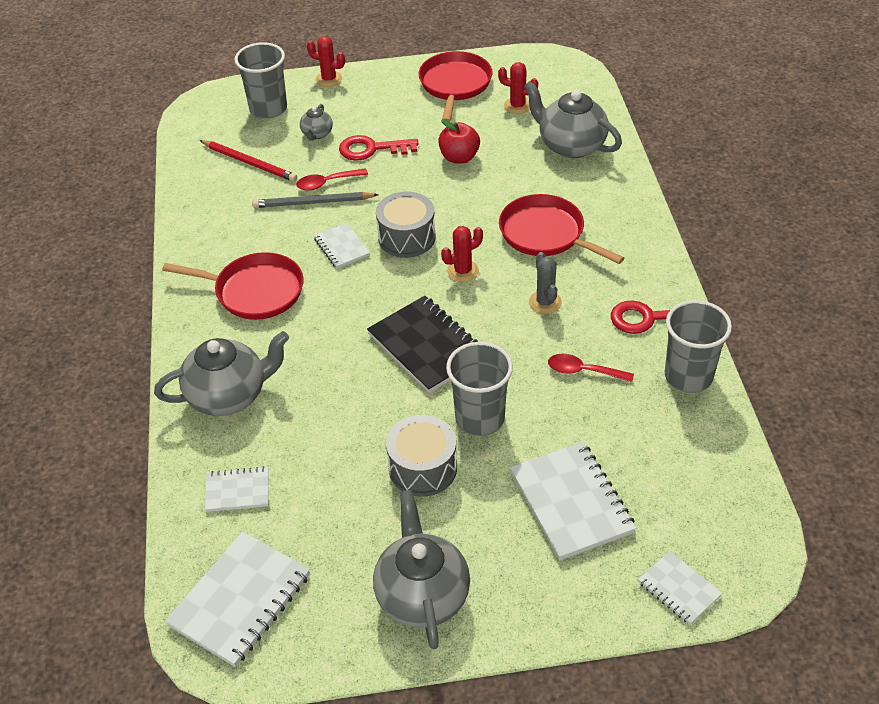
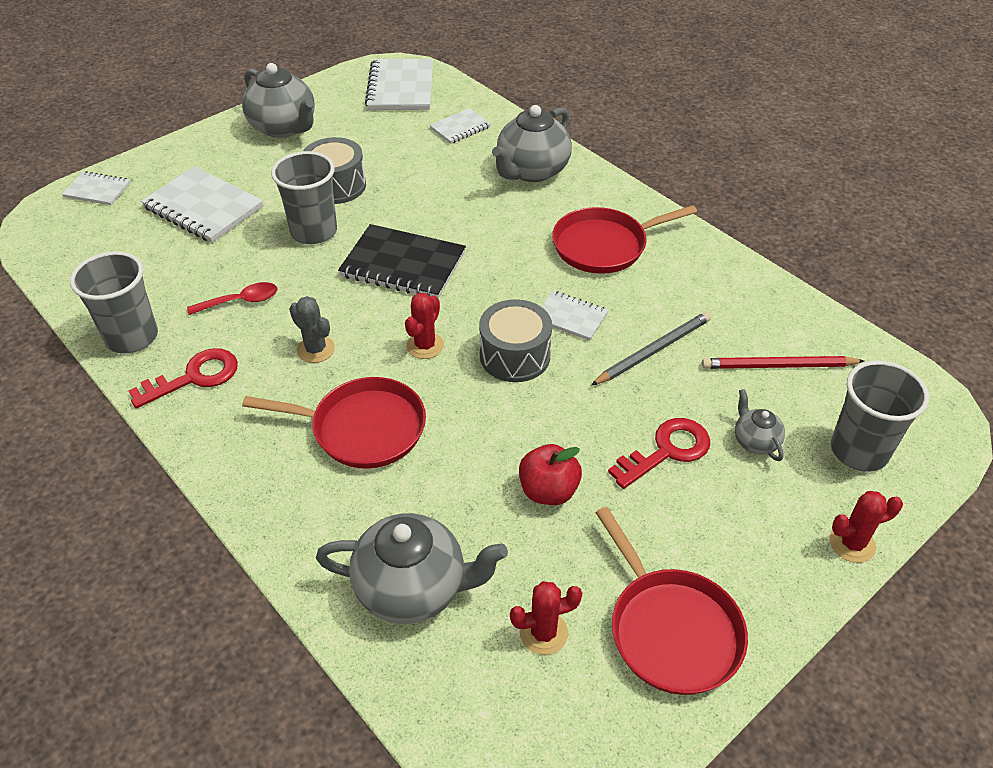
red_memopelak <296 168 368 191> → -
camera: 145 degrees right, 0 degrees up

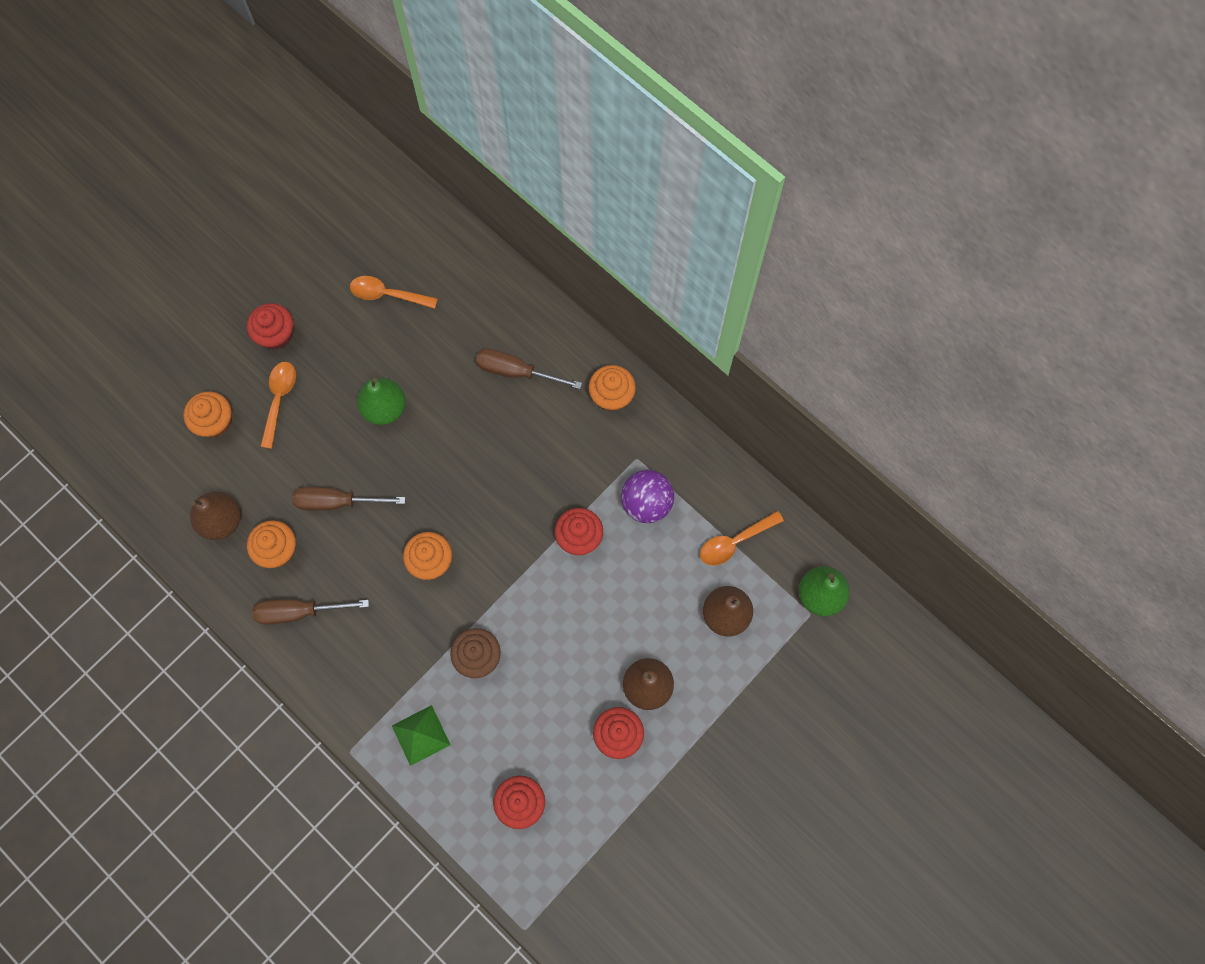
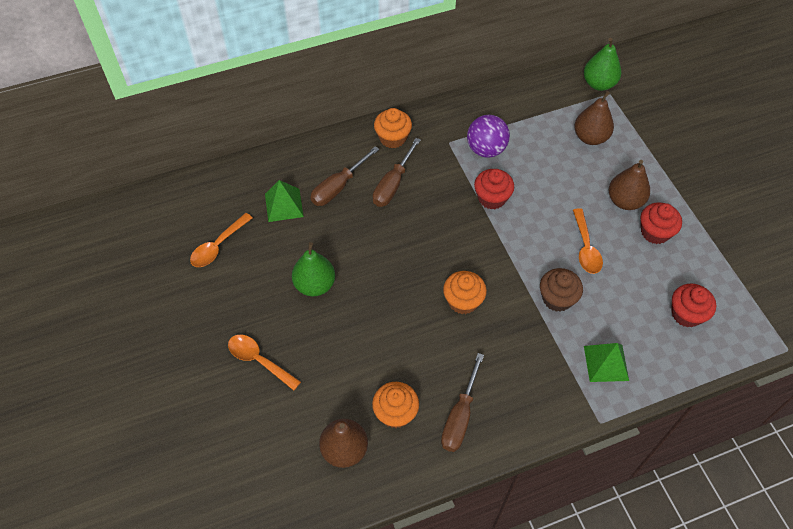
- → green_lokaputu <265 180 304 222>
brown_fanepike <292 487 405 511> → brown_fanepike <373 138 421 207>, moved
orange_memopelak <700 511 784 566> → orange_memopelak <573 208 603 274>, moved
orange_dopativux <183 391 232 438> → -
red_dopativux <247 303 293 350> → -
camera: 65 degrees left, 15 degrees down

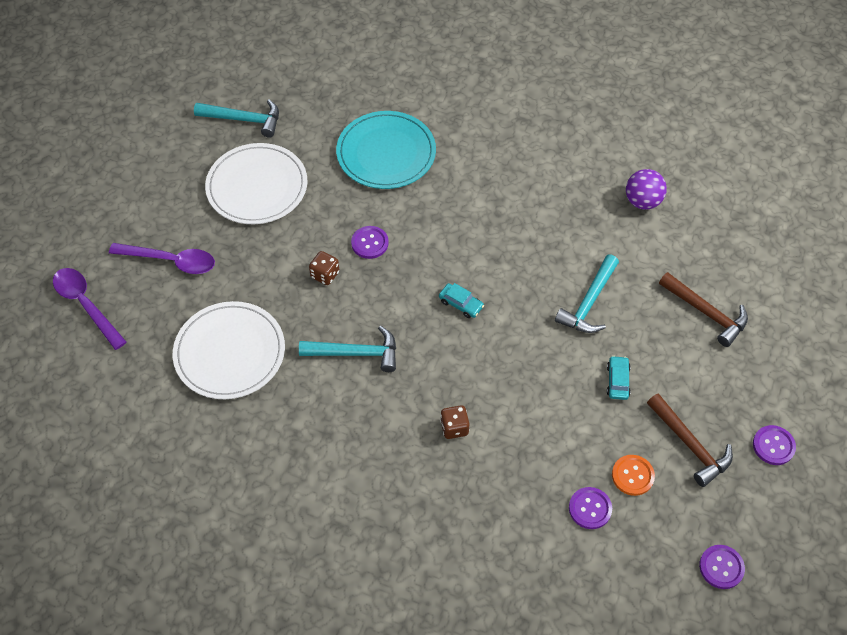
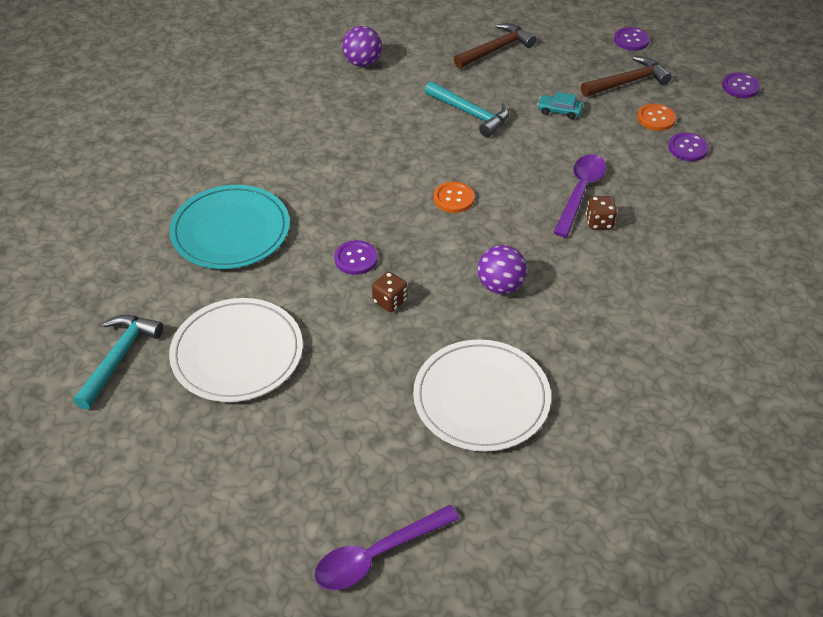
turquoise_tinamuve <439 283 484 318> → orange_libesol <434 182 474 213>
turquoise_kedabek <299 326 396 372> → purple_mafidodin <478 245 527 294>
purple_memopelak <109 243 215 274> → purple_memopelak <553 154 606 237>, moved
camera: 80 degrees left, 10 degrees down

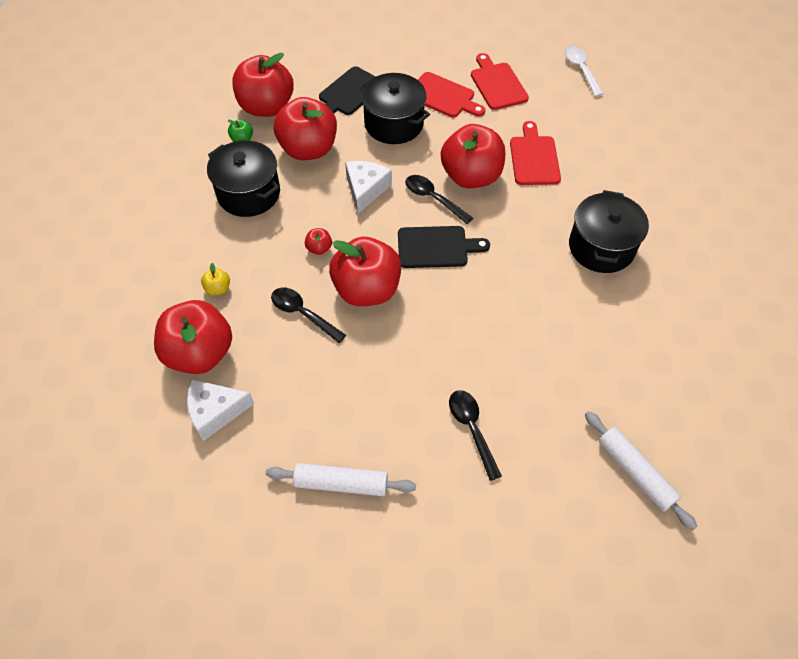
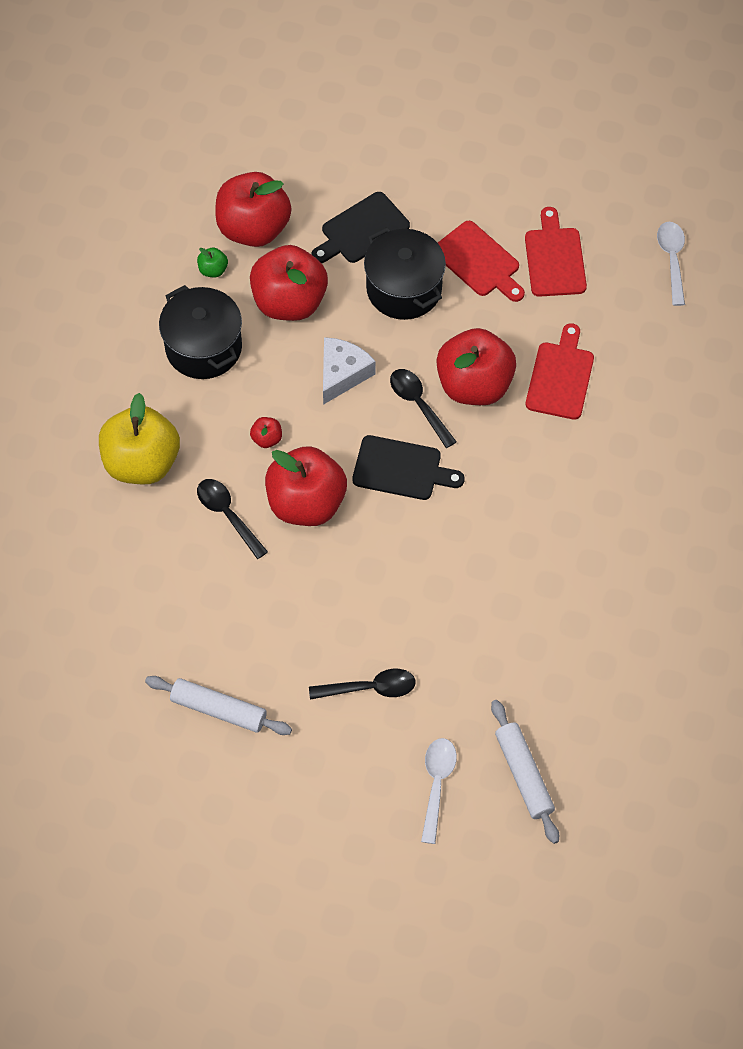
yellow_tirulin <201 263 230 296> → yellow_tirulin <99 393 180 485>, x2.49
black_memopelak <449 390 502 481> → black_memopelak <309 669 416 699>, 90 degrees clockwise
- → white_memopelak <421 738 457 844>
red_tirulin <154 300 232 374> → -
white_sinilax <187 379 254 441> → -
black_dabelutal <569 190 649 273> → -
camera: 15 degrees right, 5 degrees up

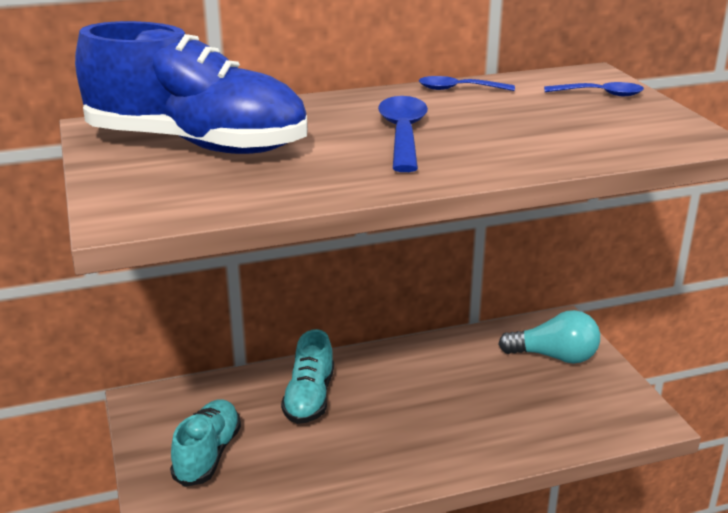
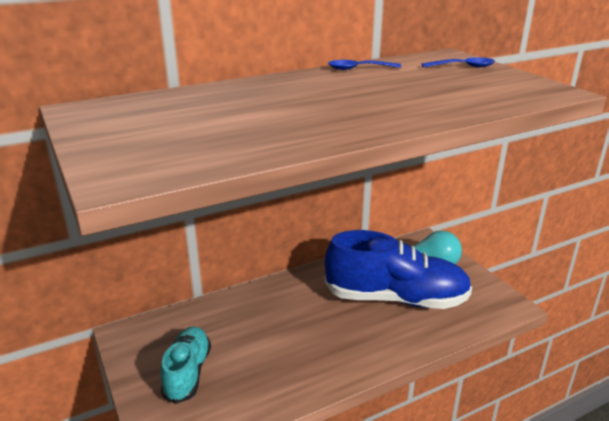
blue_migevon <75 21 307 154> → blue_migevon <325 230 472 309>, moved
turquoise_migevon <281 329 334 424> → -
blue_memopelak <378 96 428 172> → -
camera: 10 degrees left, 0 degrees up

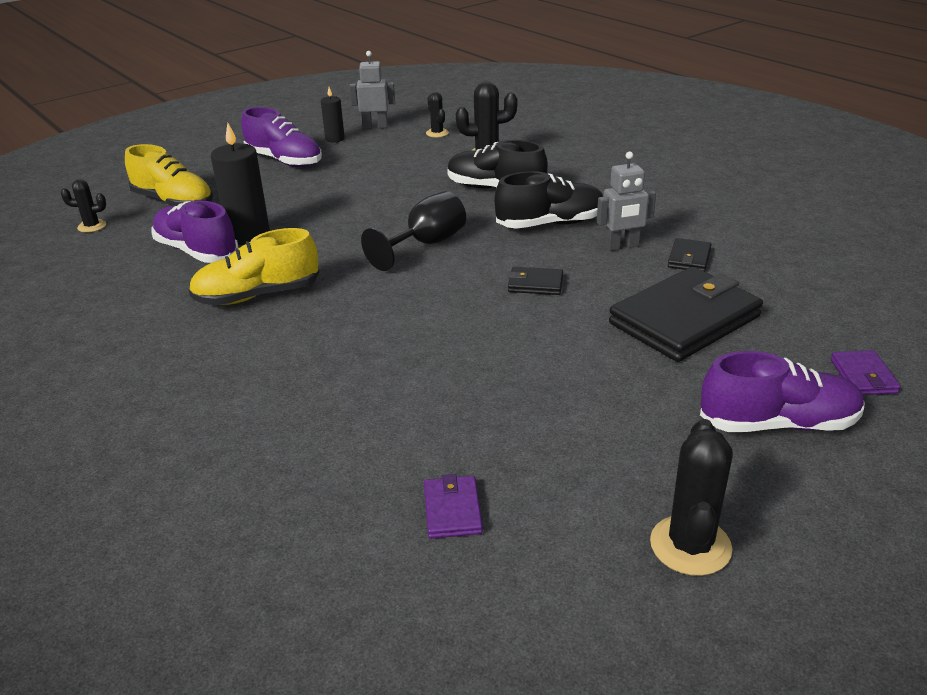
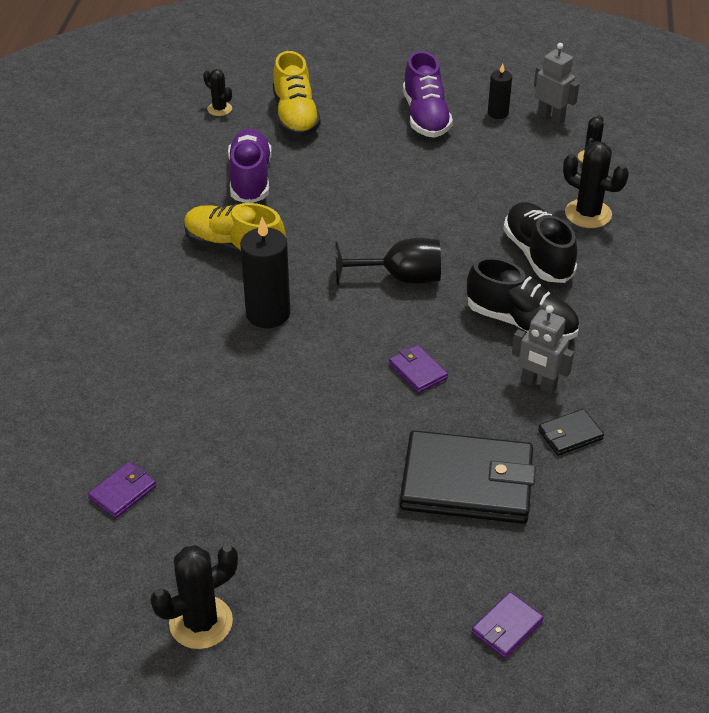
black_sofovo <211 123 270 245> → black_sofovo <240 217 290 328>, moved
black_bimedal <508 267 563 295> → purple_bimedal <389 345 448 393>
purple_migevon <700 351 865 432> → -
camera: 45 degrees right, 10 degrees up

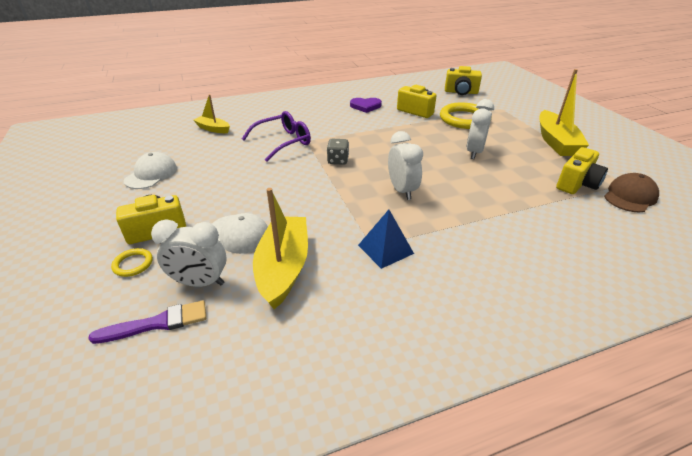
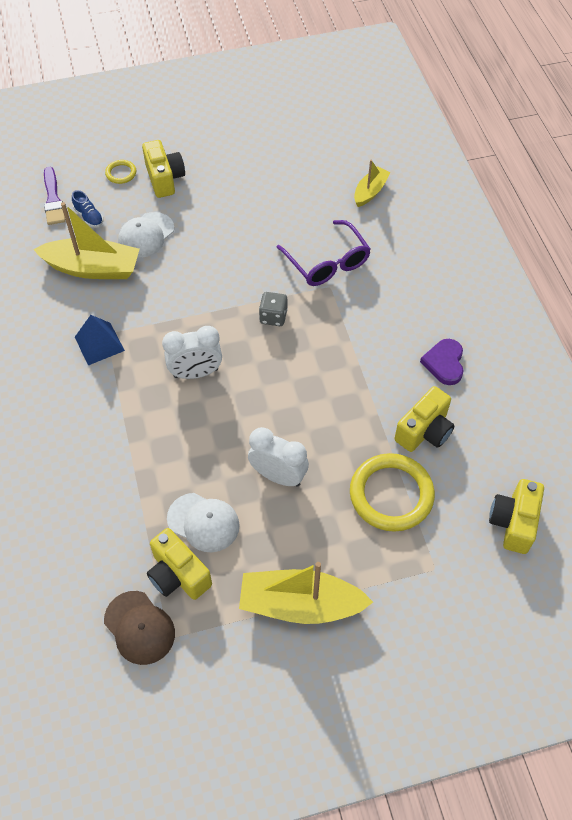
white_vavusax <151 219 227 287> → blue_migevon <72 190 103 228>
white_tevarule <124 152 177 189> → white_tevarule <167 493 240 552>, moved
camera: 95 degrees right, 20 degrees up

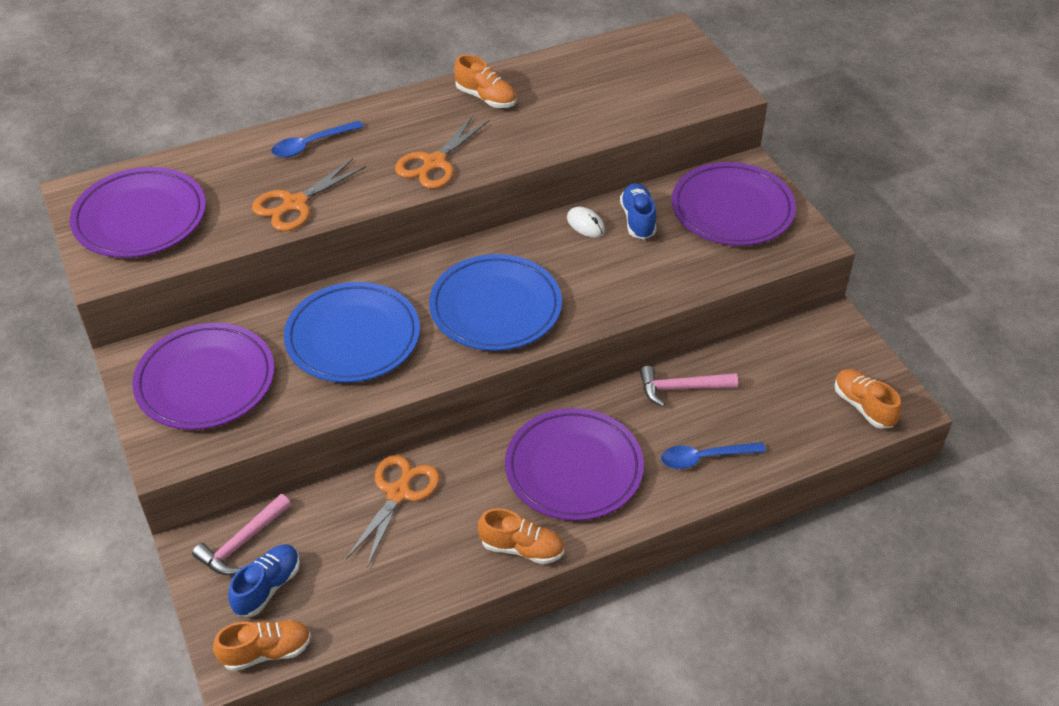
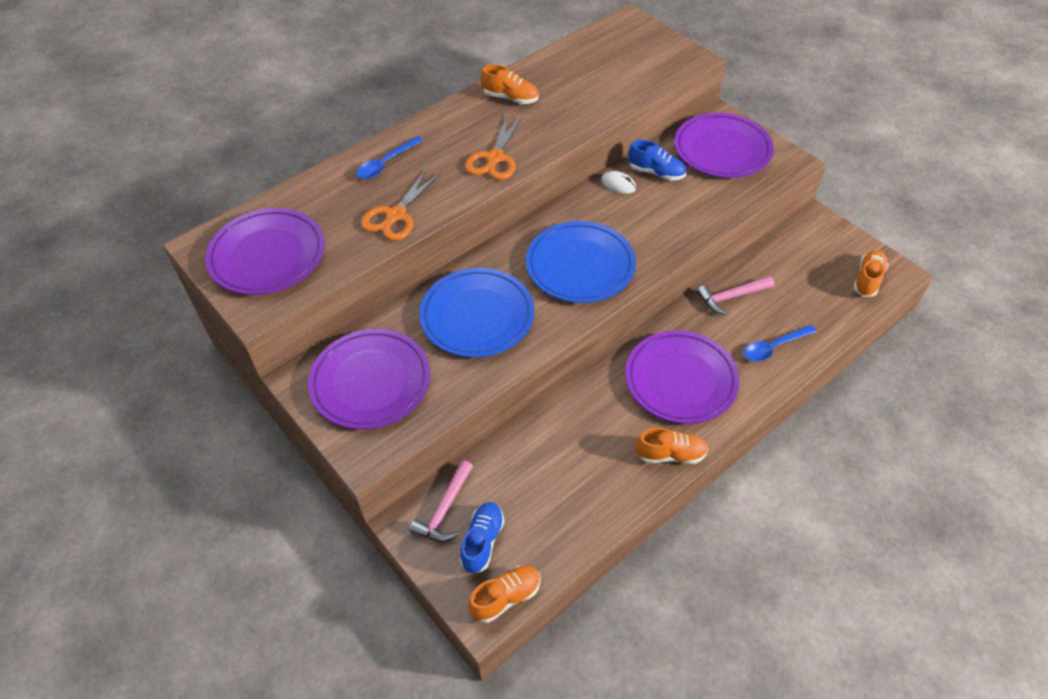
blue_migevon <620 183 656 239> → blue_migevon <628 140 686 181>, 135 degrees clockwise
orange_migevon <834 369 901 429> → orange_migevon <853 250 889 297>, 75 degrees clockwise
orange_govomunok <346 455 440 568> → -
camera: 15 degrees left, 5 degrees up

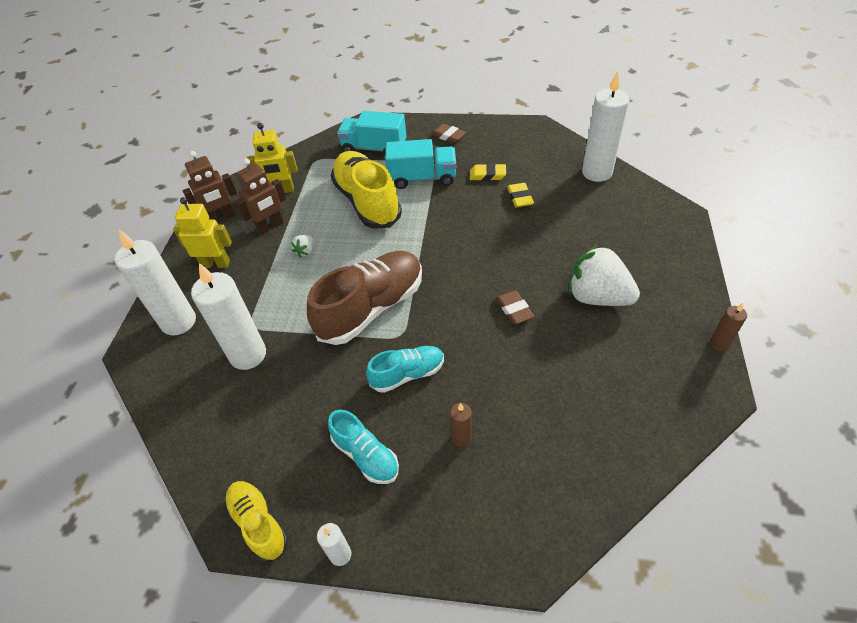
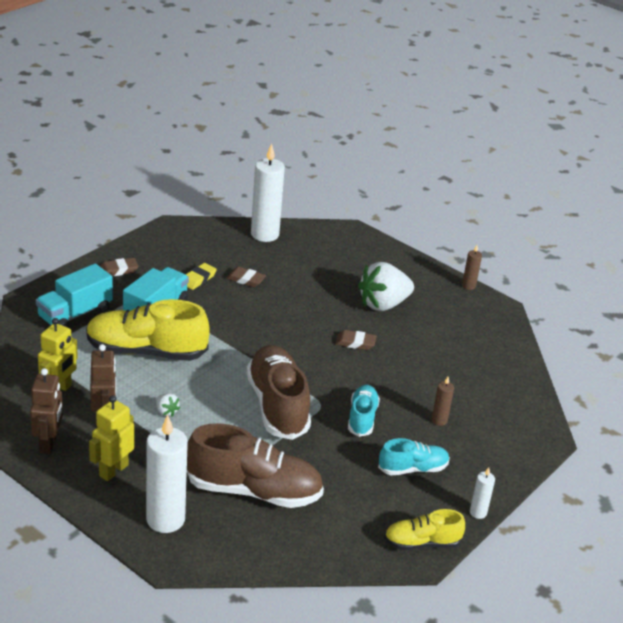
white_sofovo <191 263 266 370> → brown_migevon <187 423 324 508>
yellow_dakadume <507 183 534 207> → brown_dakadume <226 267 266 287>
camera: 65 degrees left, 15 degrees down

